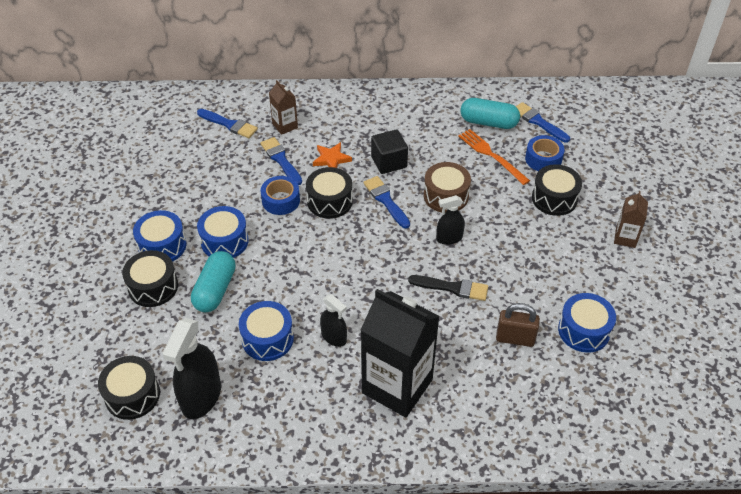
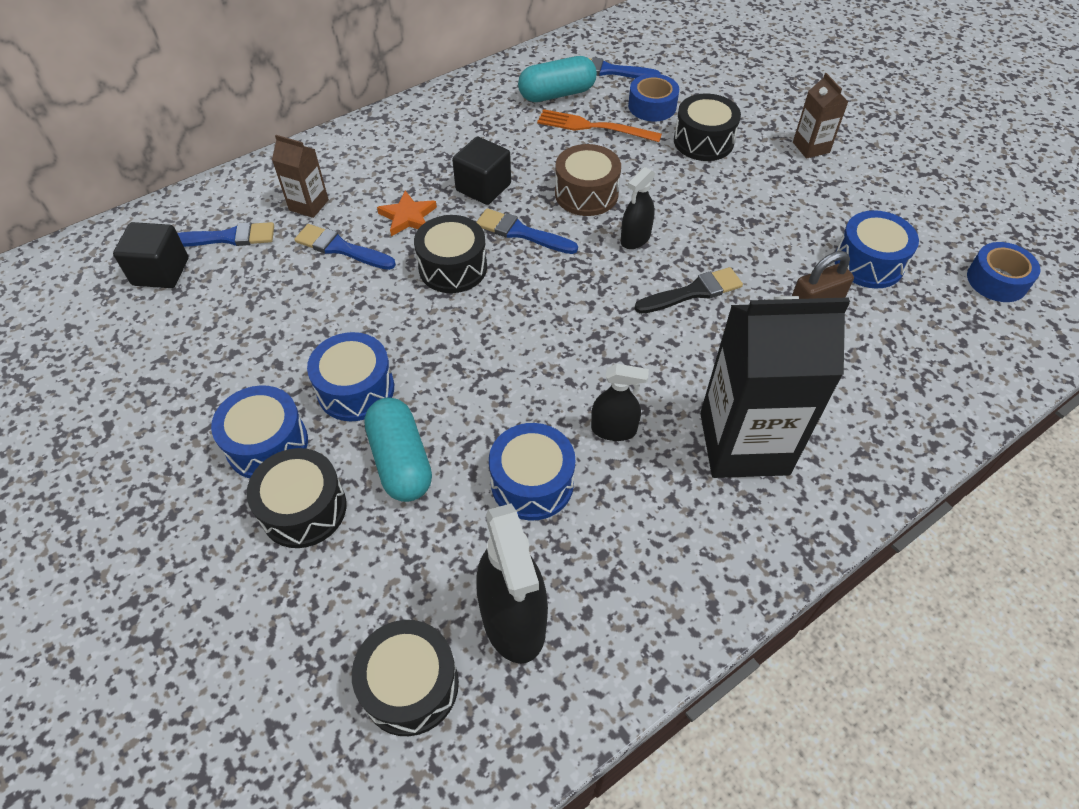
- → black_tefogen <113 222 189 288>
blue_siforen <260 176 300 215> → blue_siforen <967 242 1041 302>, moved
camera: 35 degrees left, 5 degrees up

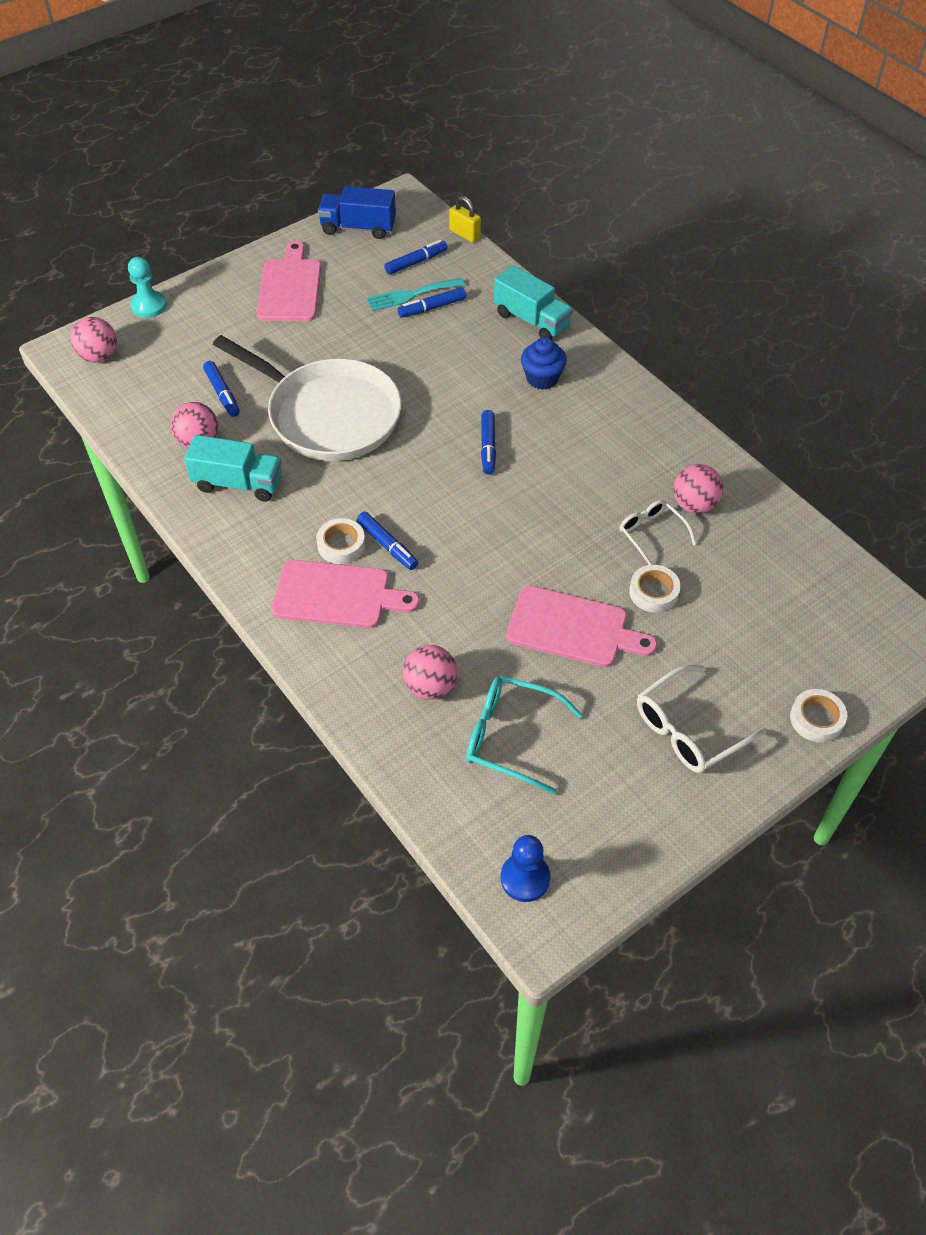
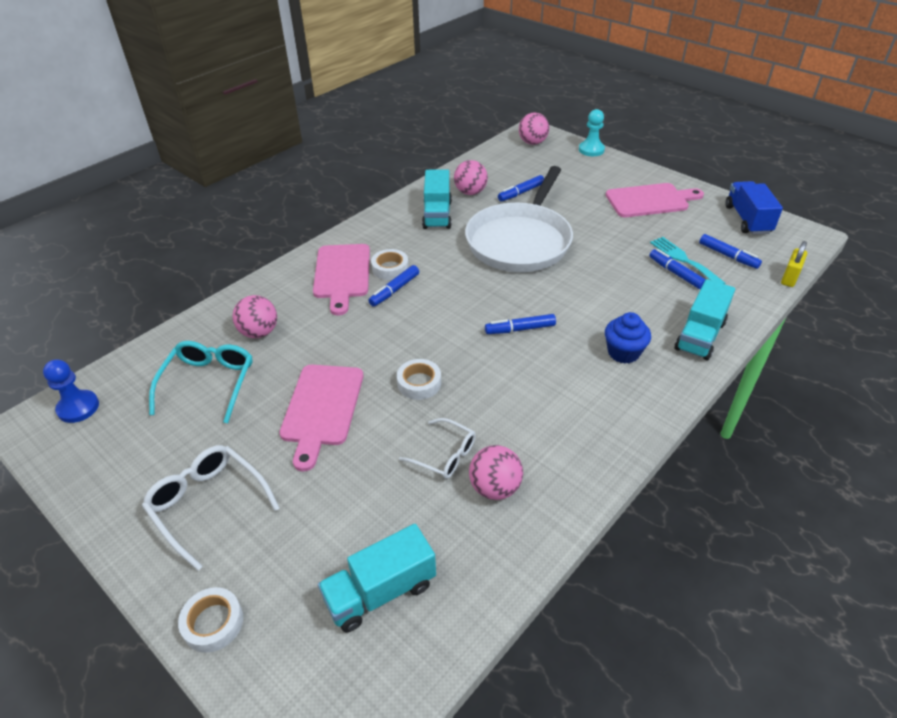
- → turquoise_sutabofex <318 524 436 632>
white_siforen <629 565 681 613> → white_siforen <397 359 441 400>, moved
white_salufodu <620 500 696 565> → white_salufodu <399 418 476 479>, 75 degrees clockwise
camera: 80 degrees right, 10 degrees down

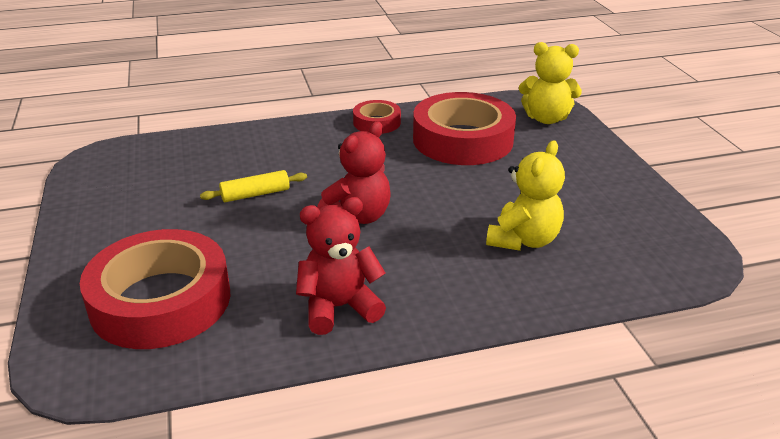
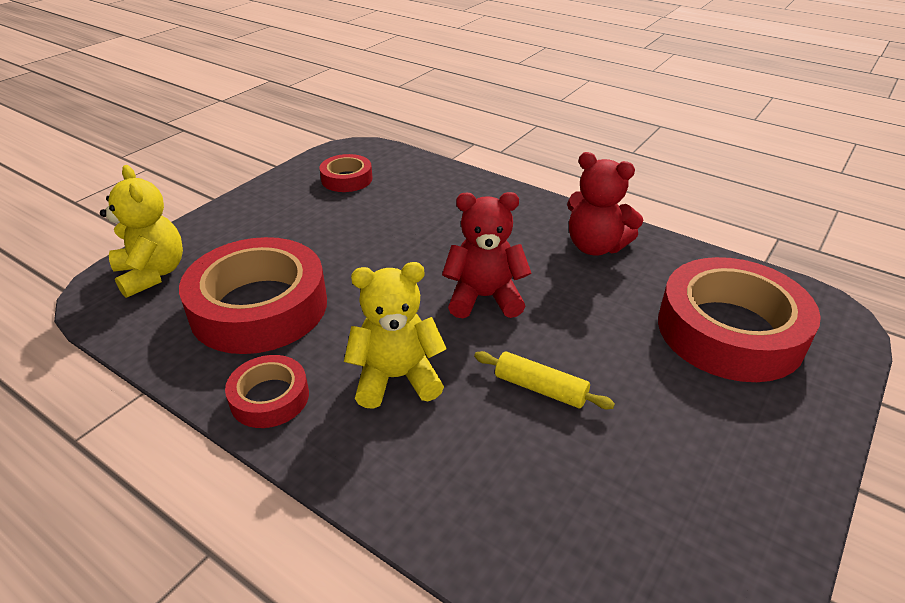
- → red_siforen <319 154 372 192>
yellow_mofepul <486 140 565 251> → yellow_mofepul <344 262 447 409>, moved
camera: 130 degrees left, 5 degrees up

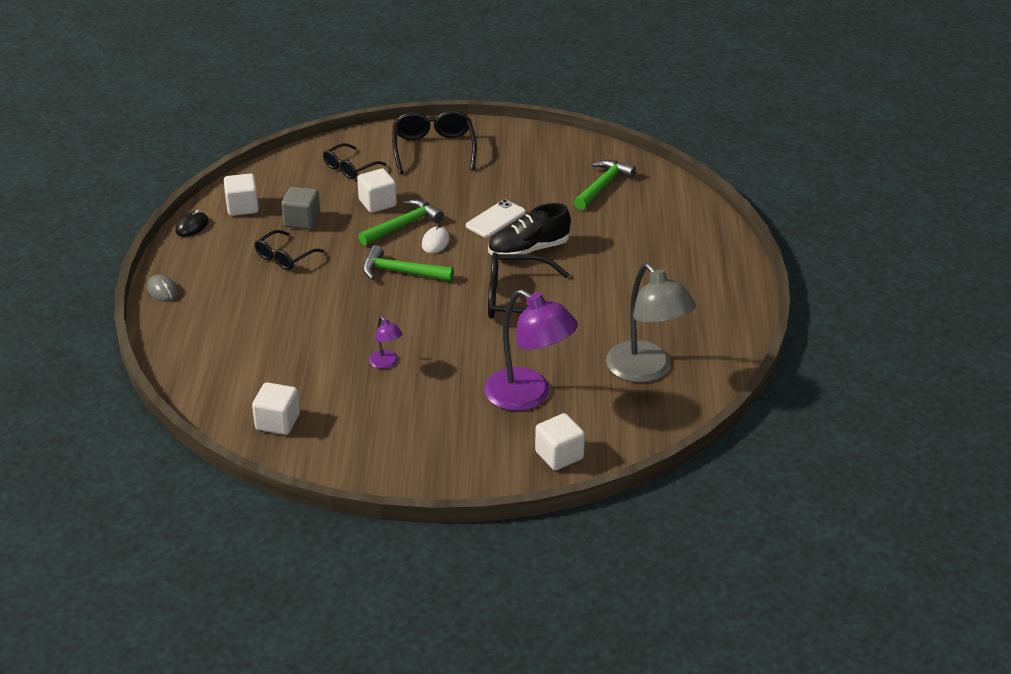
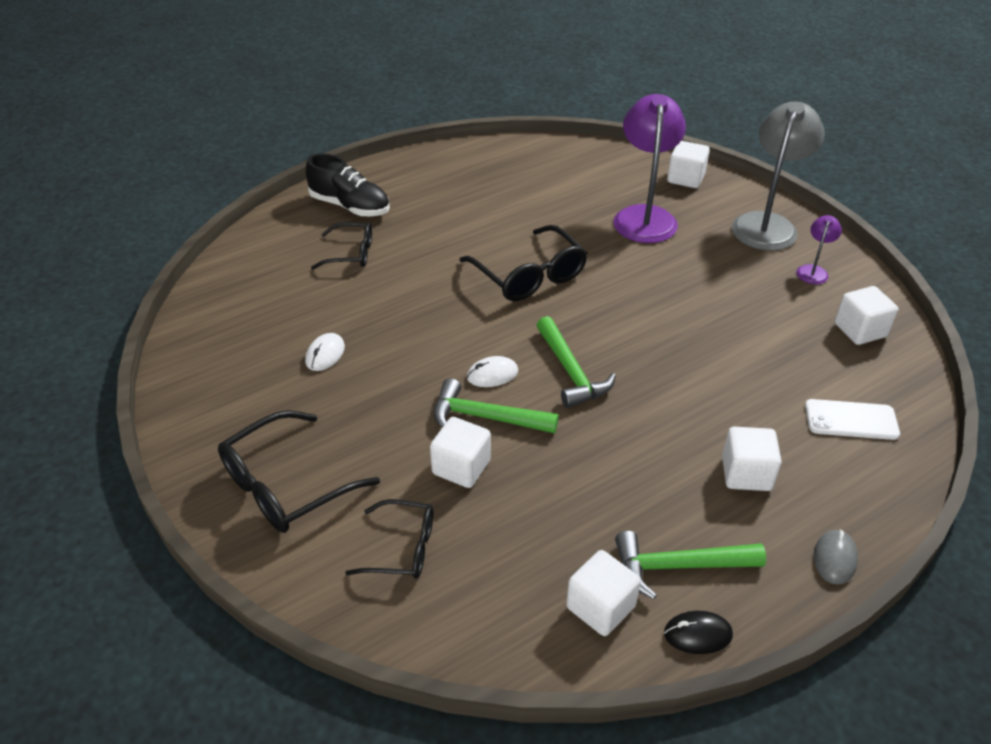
- → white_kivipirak <305 333 345 371>
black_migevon <488 203 571 255> → black_migevon <306 154 390 216>, moved
black_salufodu <254 230 324 270> → black_salufodu <311 222 372 270>, moved
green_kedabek <574 160 636 210> → green_kedabek <615 531 766 600>, moved
- → white_tefogen <722 427 782 491>
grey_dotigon <606 263 696 383> → grey_dotigon <731 102 825 251>, moved
purple_dotigon <369 316 403 369> → purple_dotigon <797 215 842 284>, moved
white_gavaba <466 199 526 238> → white_gavaba <805 399 900 440>, moved
grey_tefogen <281 187 320 230> → -
camera: 125 degrees left, 5 degrees up

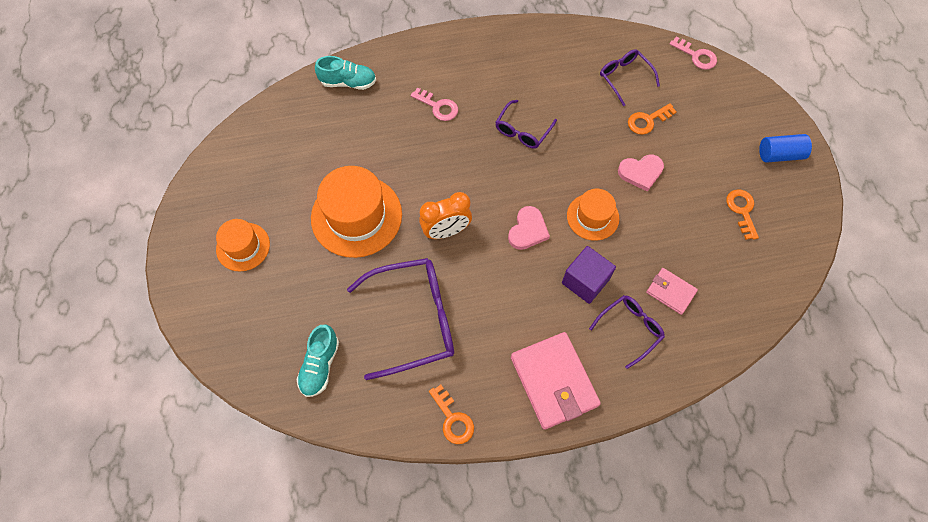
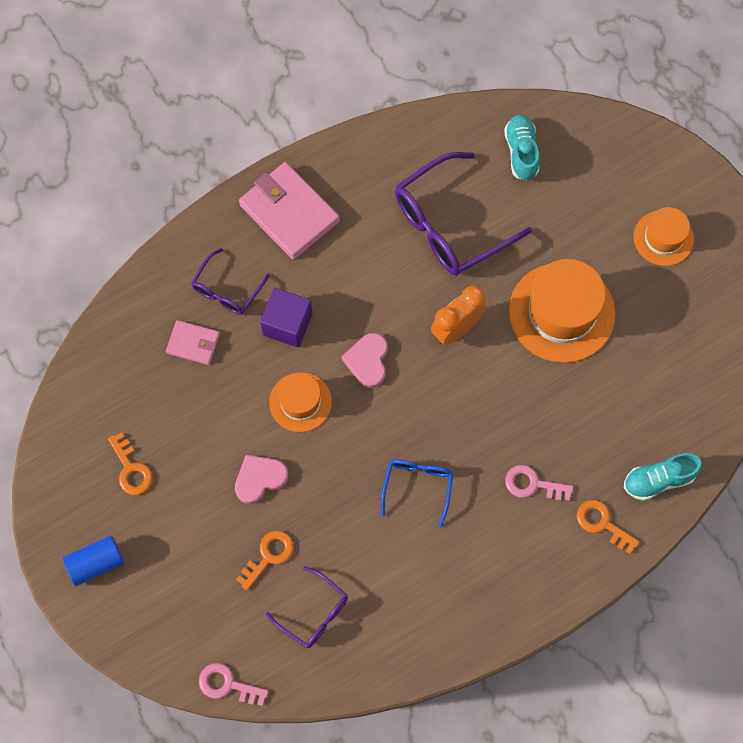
purple_salufodu <495 100 557 148> → blue_salufodu <381 459 453 528>
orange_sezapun <429 385 474 444> → orange_sezapun <577 500 640 554>, moved
camera: 160 degrees right, 5 degrees up

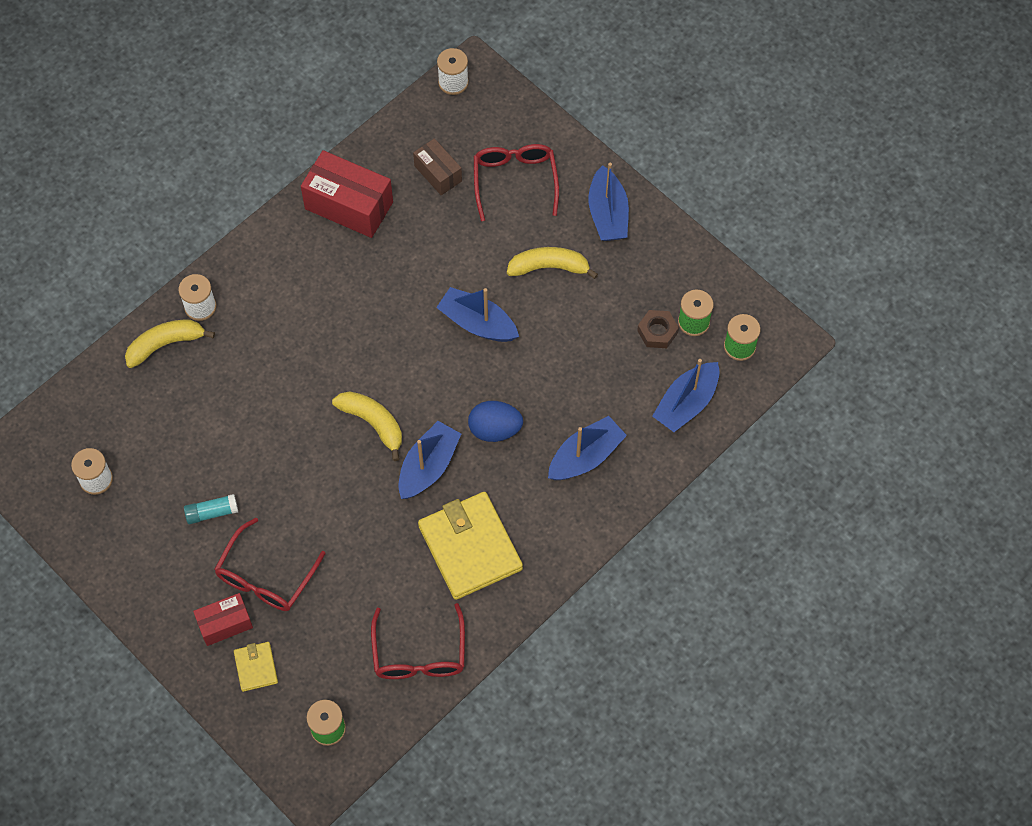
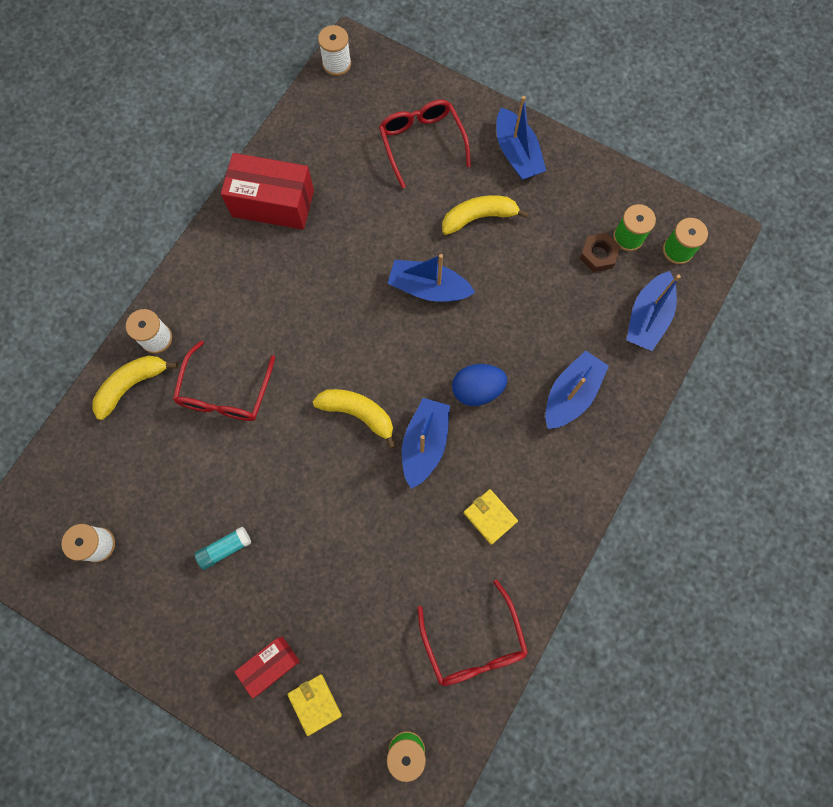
red_salufodu <214 518 326 611> → red_salufodu <173 341 275 421>, moved
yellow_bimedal <418 492 523 600> → yellow_bimedal <463 489 518 545>, x0.47
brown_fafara <413 138 462 195> → -
camera: 15 degrees left, 10 degrees up

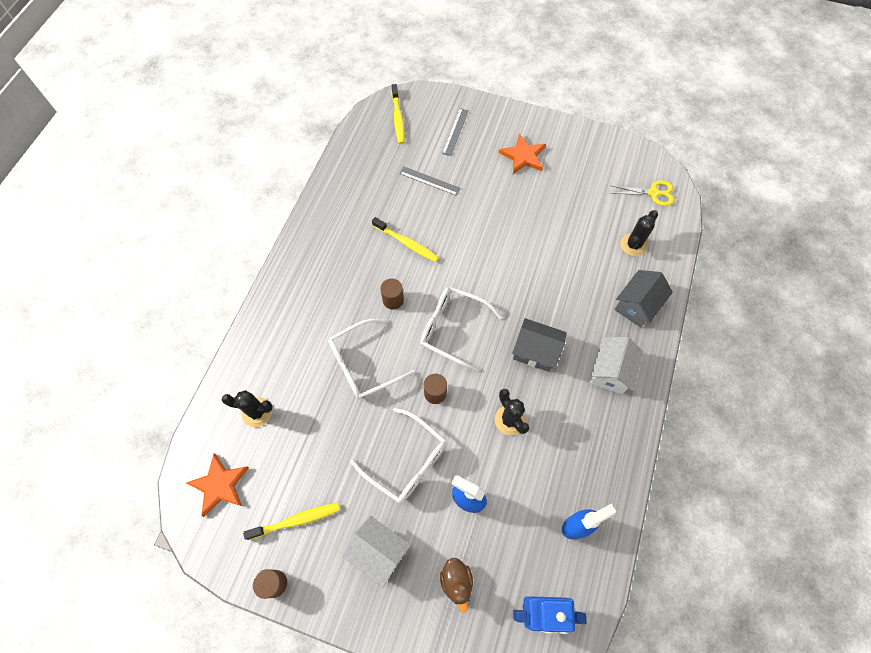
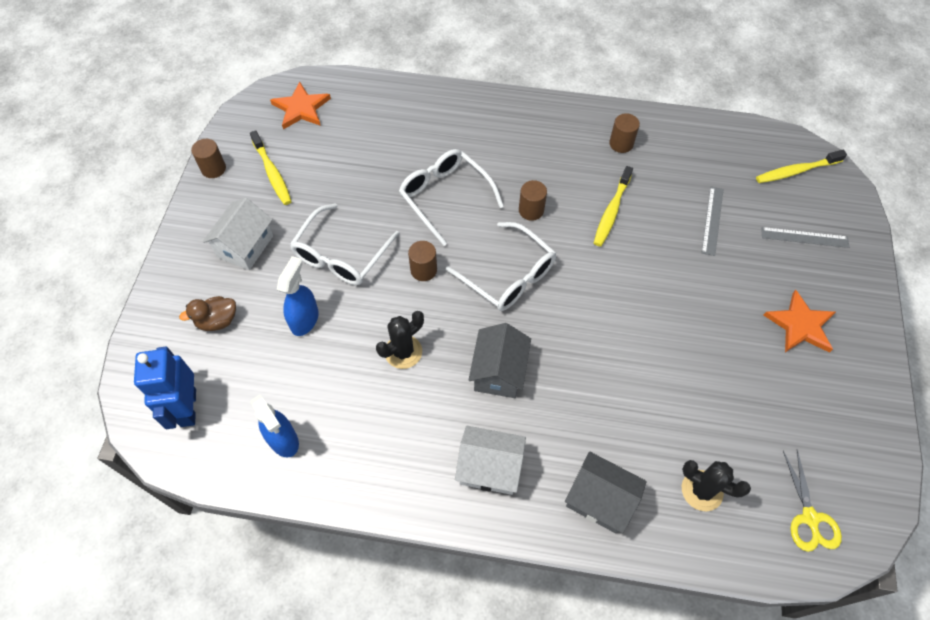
white_salufodu <420 287 503 372> → white_salufodu <446 222 556 311>, 120 degrees clockwise
- → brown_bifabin <609 113 640 153>
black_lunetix <222 390 273 427> → -
camera: 80 degrees right, 5 degrees down

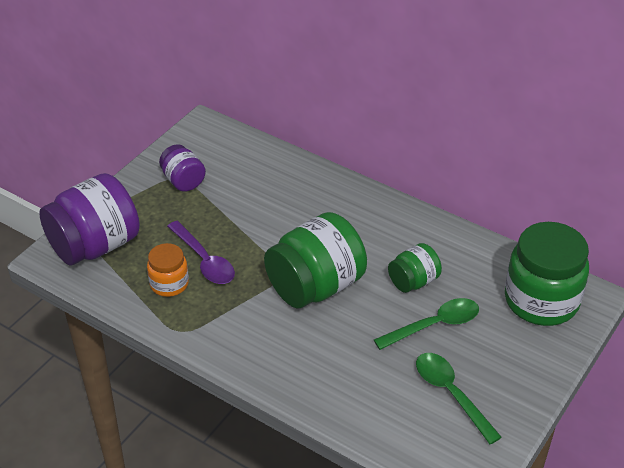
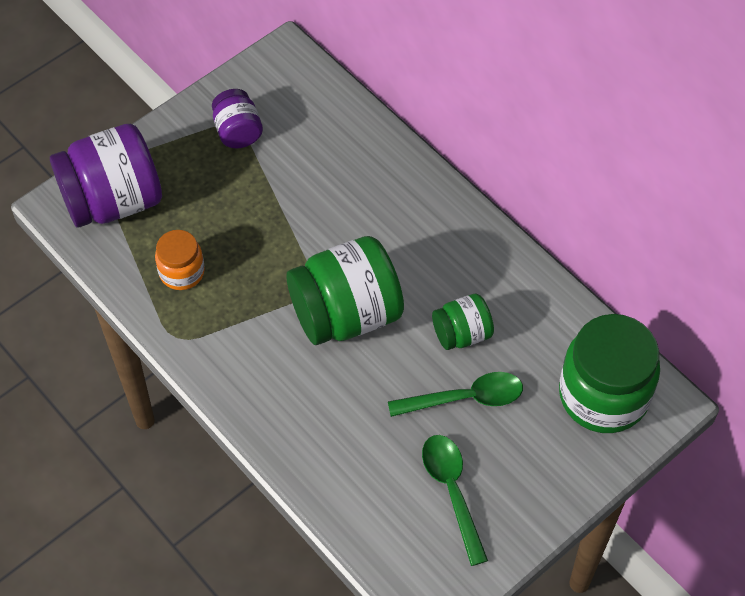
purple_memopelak <167 221 235 284> → -
camera: 15 degrees right, 15 degrees up

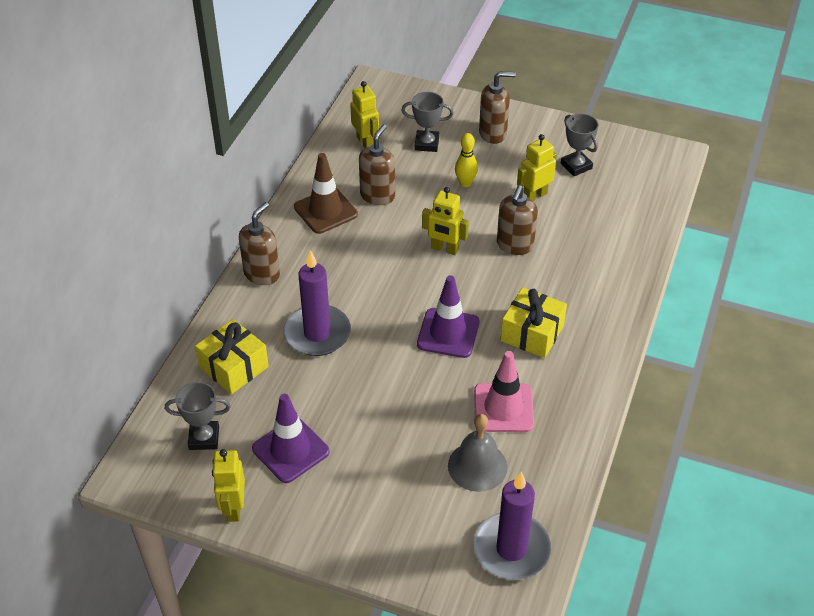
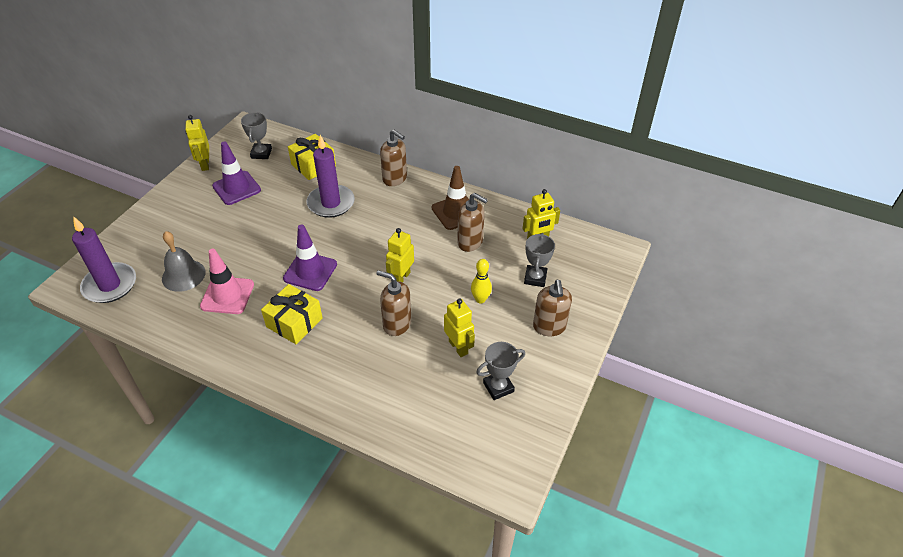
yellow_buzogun <212 449 245 522> → yellow_buzogun <185 115 209 171>, 105 degrees counterclockwise
camera: 95 degrees right, 0 degrees up

